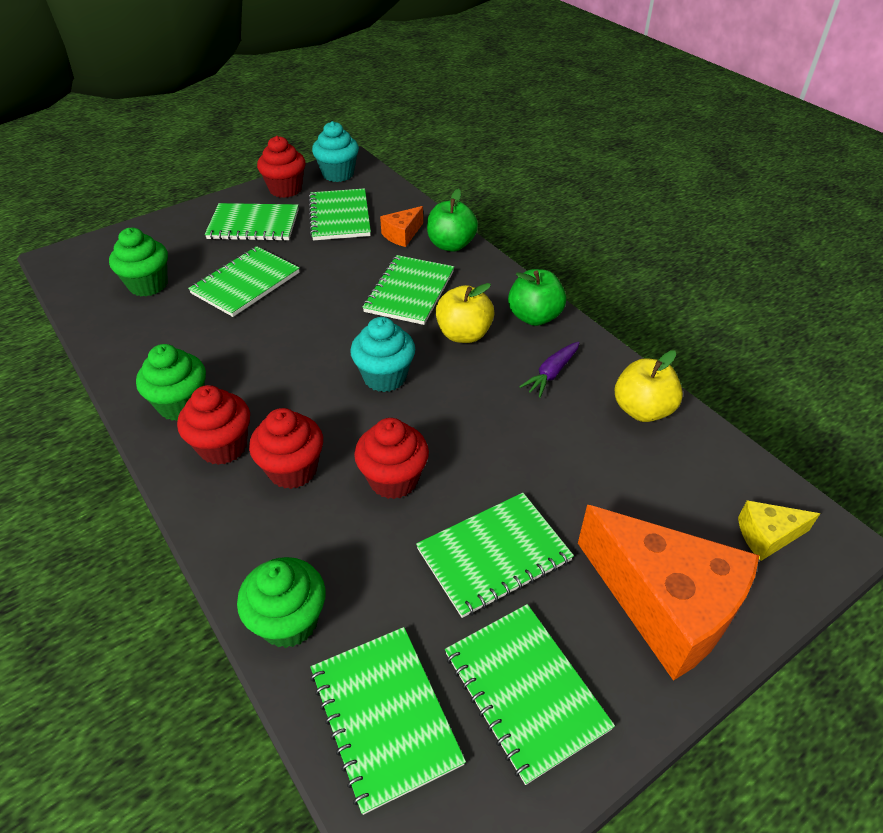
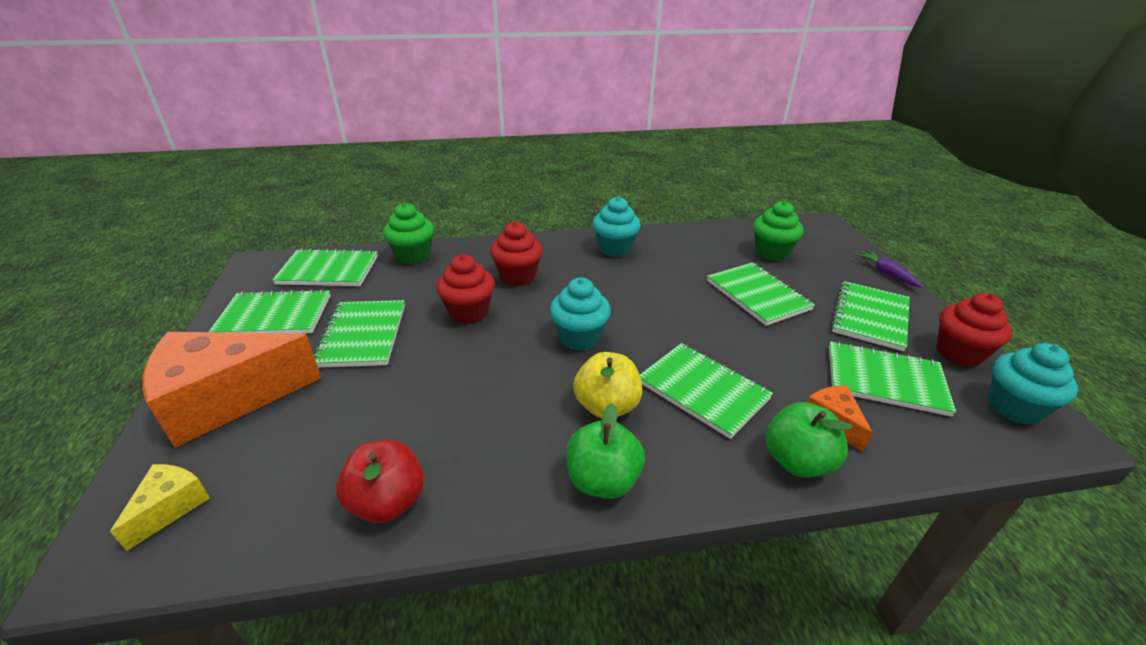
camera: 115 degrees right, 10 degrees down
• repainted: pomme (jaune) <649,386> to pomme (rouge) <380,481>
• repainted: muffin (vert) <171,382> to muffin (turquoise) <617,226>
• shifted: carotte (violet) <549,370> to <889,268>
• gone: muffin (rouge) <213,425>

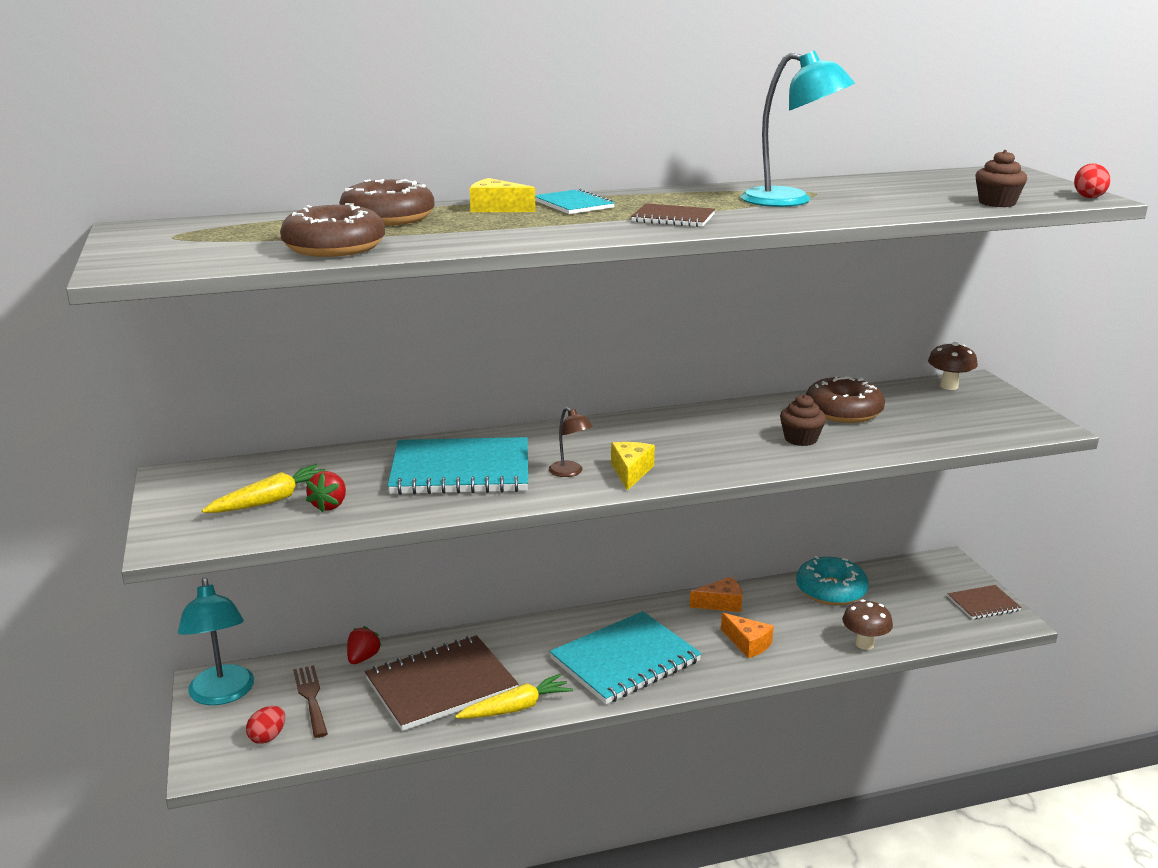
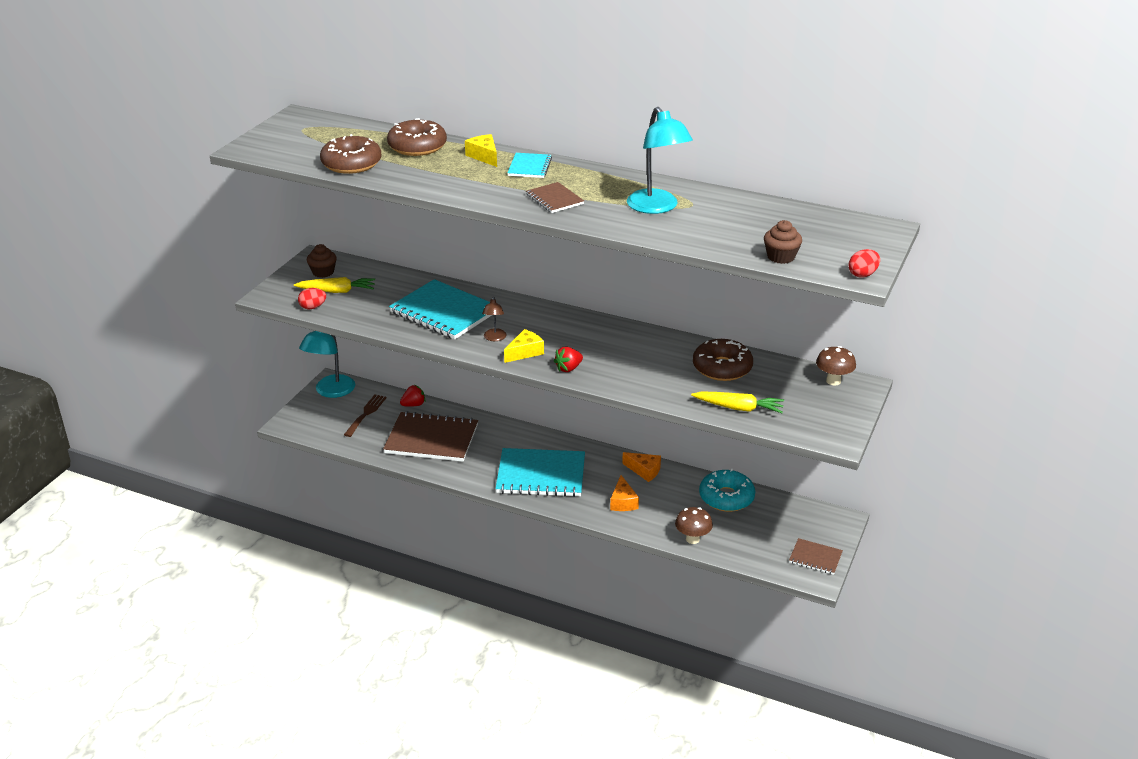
camera: 40 degrees right, 10 degrees up
• shifted: œuf (rouge) <265,725> to <312,298>
• shifted: muffin (marron) <803,420> to <322,261>
• shifted: fraise (rouge) <326,491> to <568,359>
• shifted: carotte (jaune) <514,696> to <737,402>

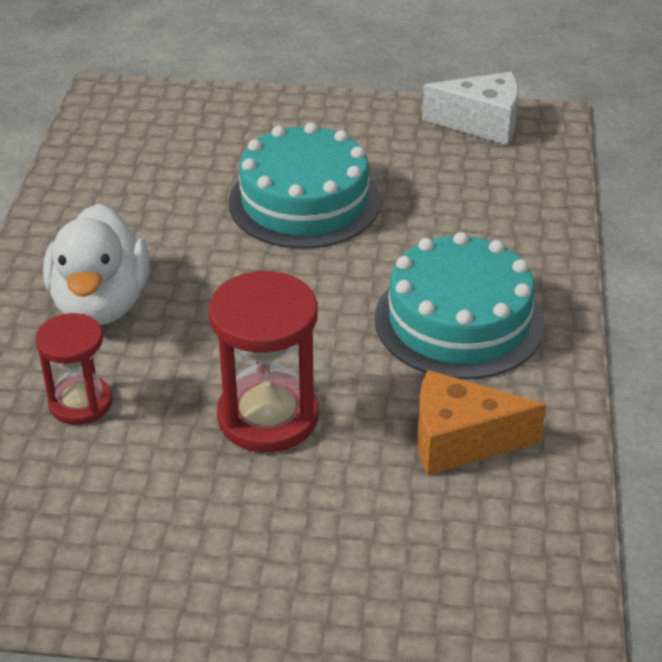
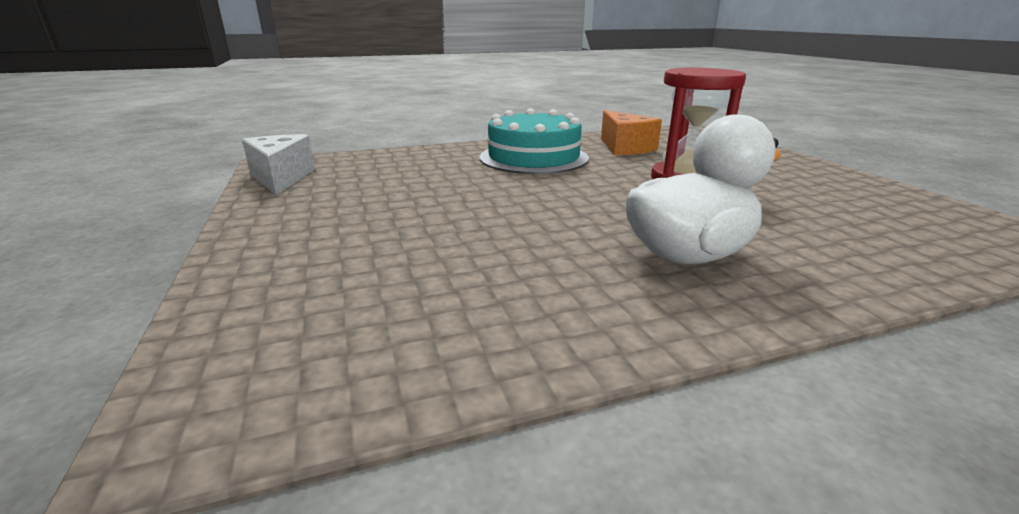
camera: 115 degrees left, 15 degrees down
• gone: sablier (rouge) <73,369>
• gone: gâteau (turquoise) <305,185>

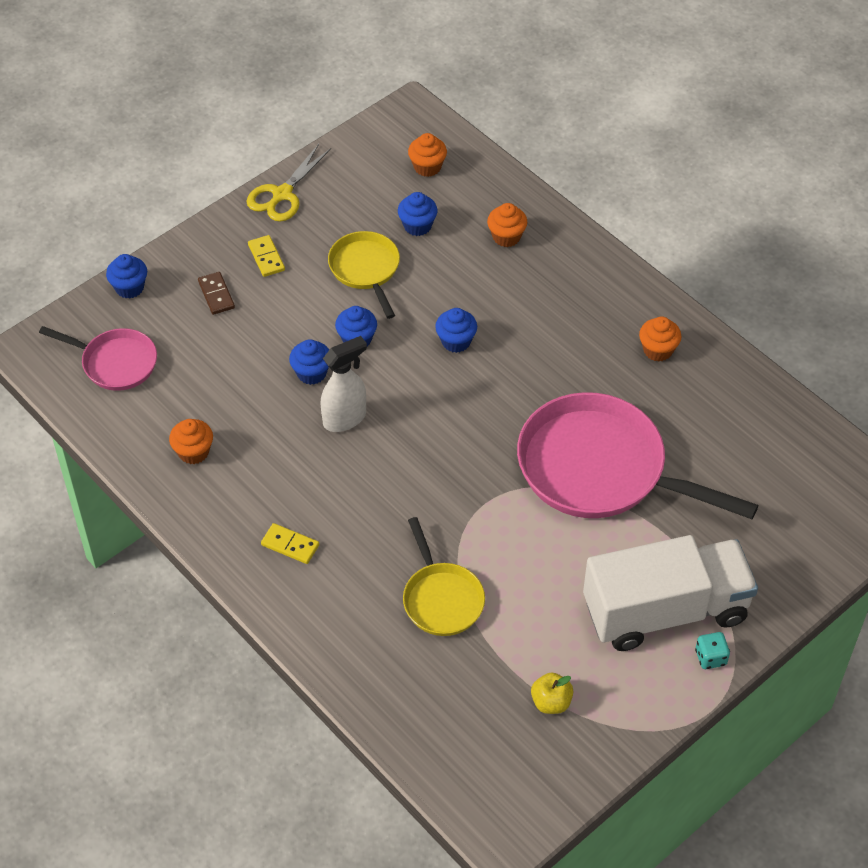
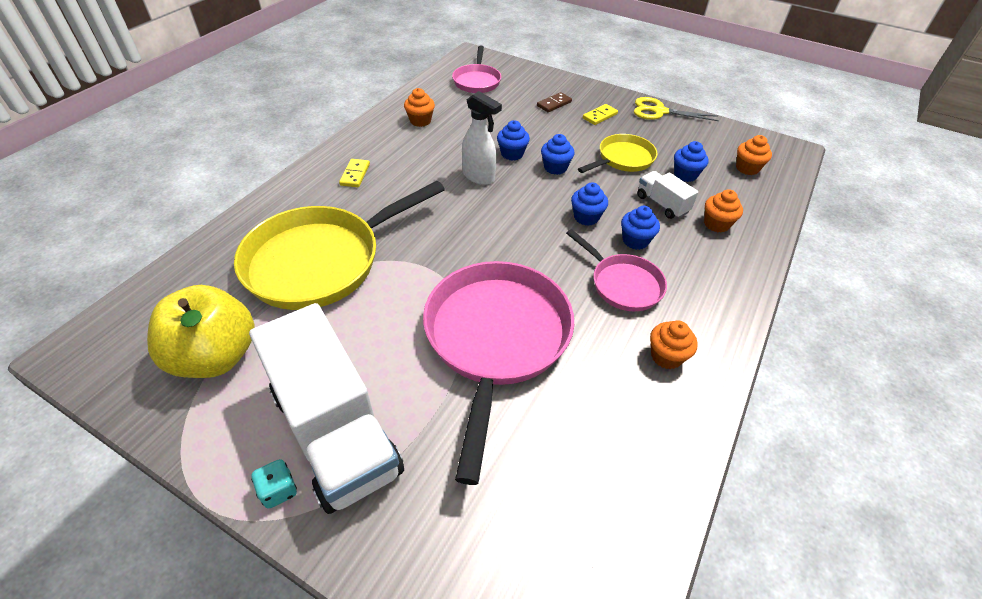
camera: 70 degrees right, 5 degrees down
• scaled: pomme (jaune) <552,693> = <201,331> x2.25
• scaled: poêle (jaune) <444,576> = <339,245> x1.89
• new: poêle (rose) <616,270>
• shifted: muffin (bleu) <126,276> to <640,228>
• new: camion (blanc) <668,195>

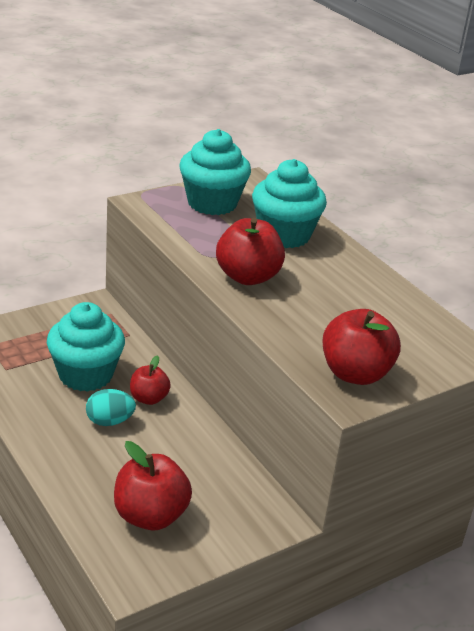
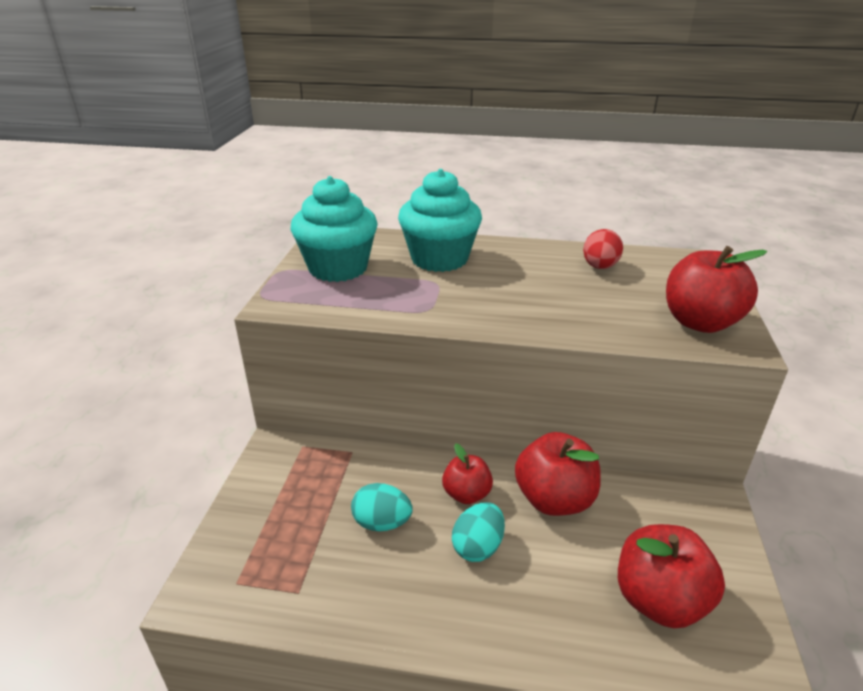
camera: 45 degrees left, 0 degrees up
• swapped: muffin (turquoise) <86,347> to œuf (turquoise) <382,507>
• shifted: pomme (rouge) <250,251> to <558,474>
• new: œuf (rouge) <603,249>

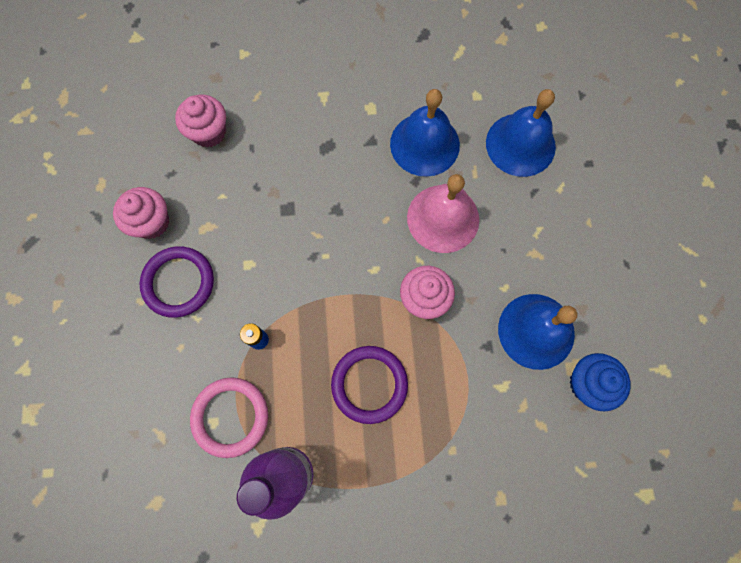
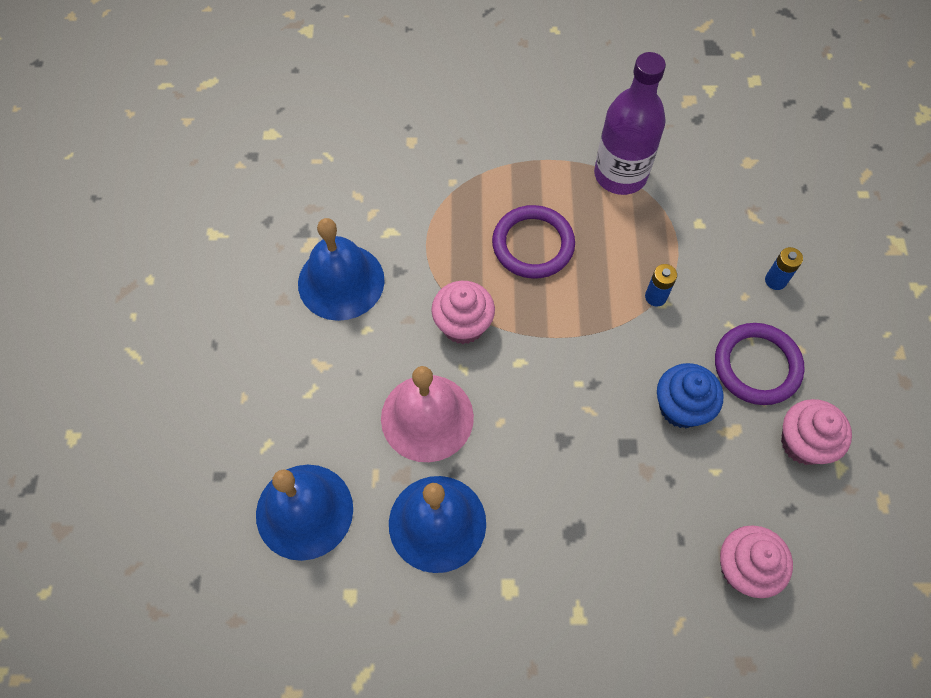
camera: 175 degrees left, 10 degrees down
• shifted: muffin (bleu) <600,382> to <690,395>
• new: pile (bleu) <784,268>
• gone: anneau (rose) <229,417>

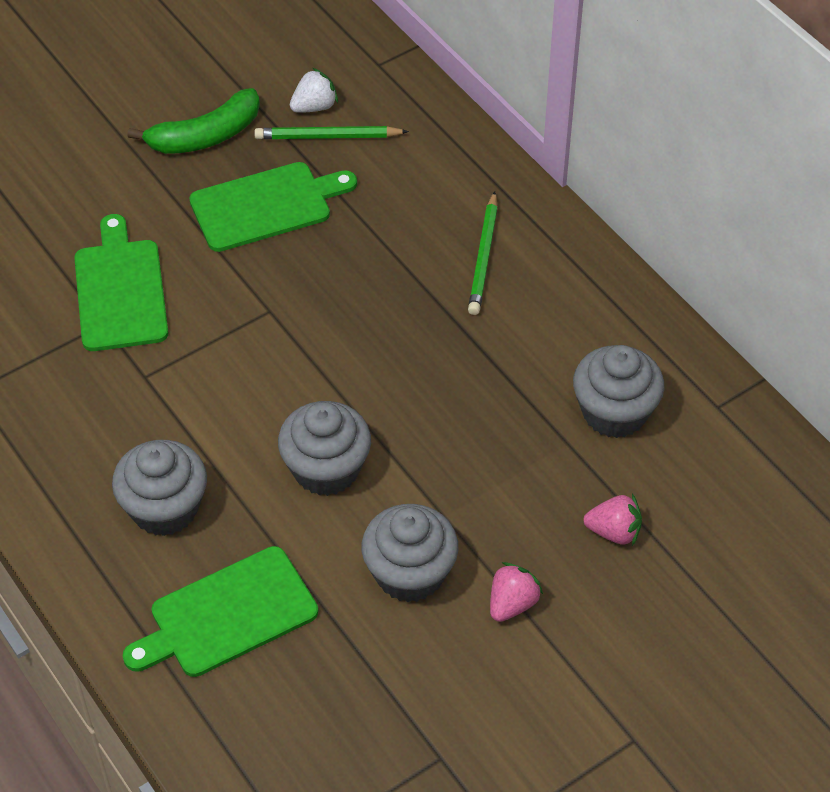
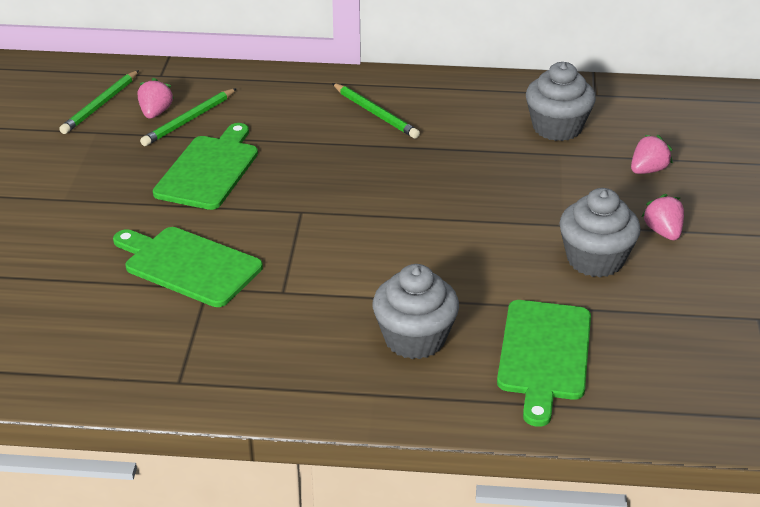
camera: 50 degrees left, 15 degrees down
• new: crayon (vert) <99,102>
• repainted: fraise (blanc) <314,90> to fraise (rose) <156,98>
• gone: banane (vert) <193,121>
• gone: muffin (gris) <324,448>

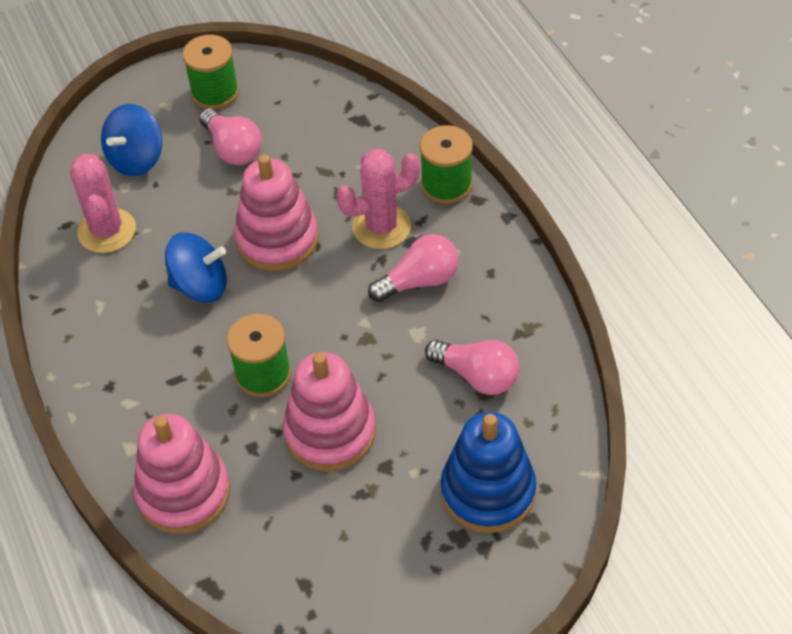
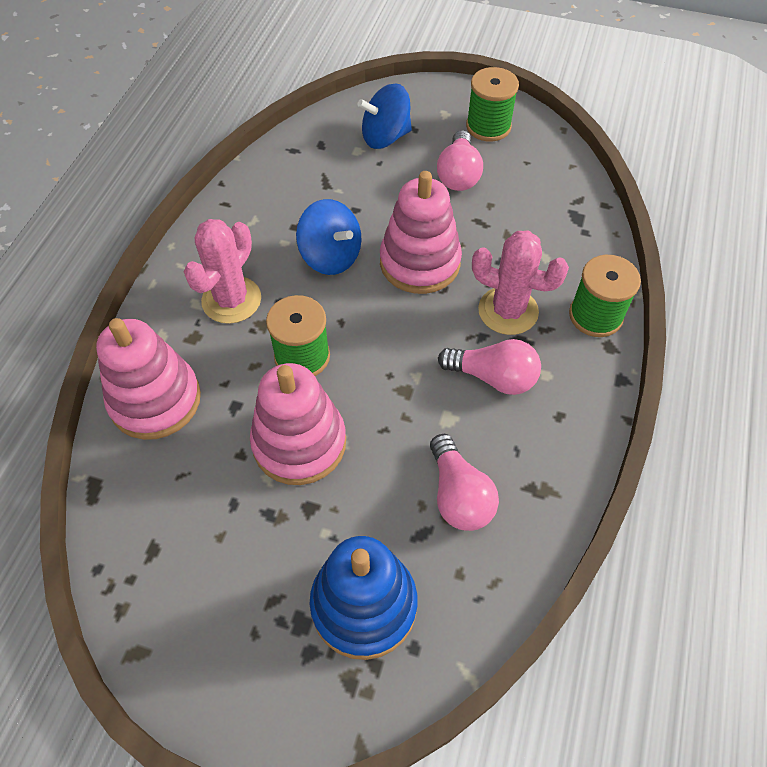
camera: 40 degrees right, 5 degrees up
• shifted: cactus (rose) <103,203> to <222,271>

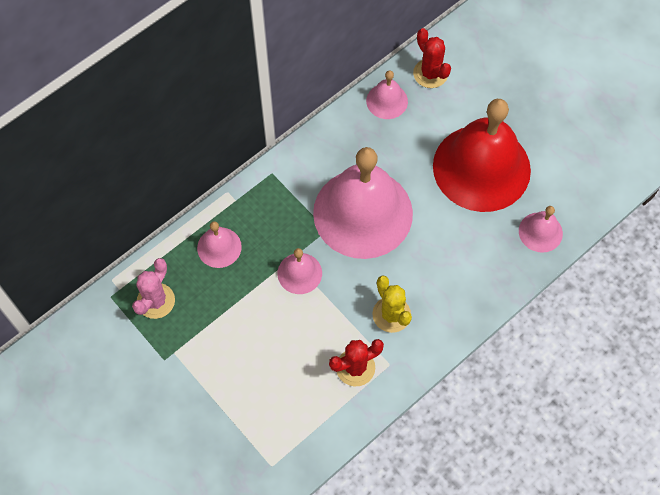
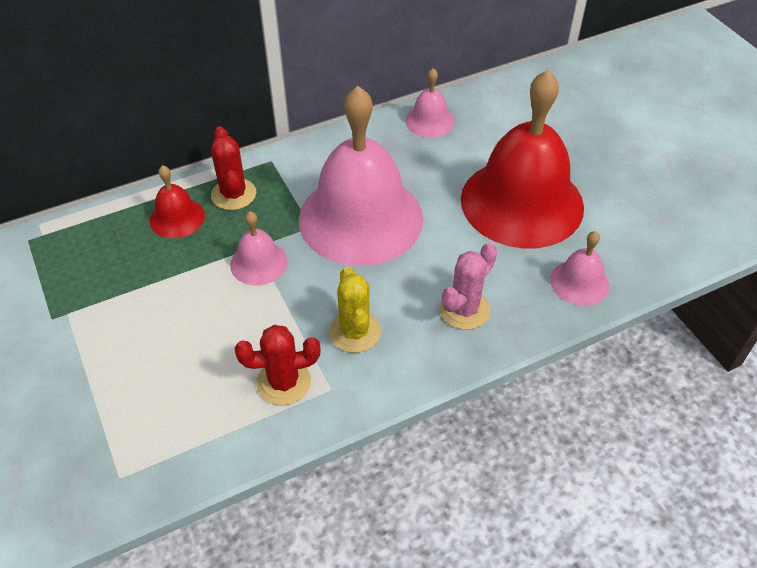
camera: 15 degrees right, 15 degrees down
• repainted: cloche (rose) <219,244> to cloche (rouge) <177,201>
• shifted: cactus (rouge) <432,58> to <233,168>
• shifted: cactus (rose) <153,288> to <468,286>

